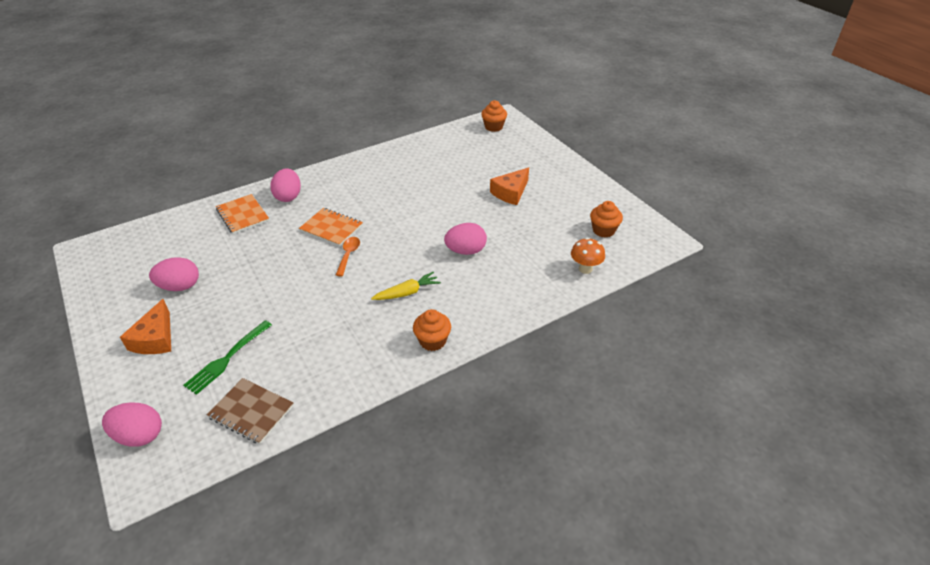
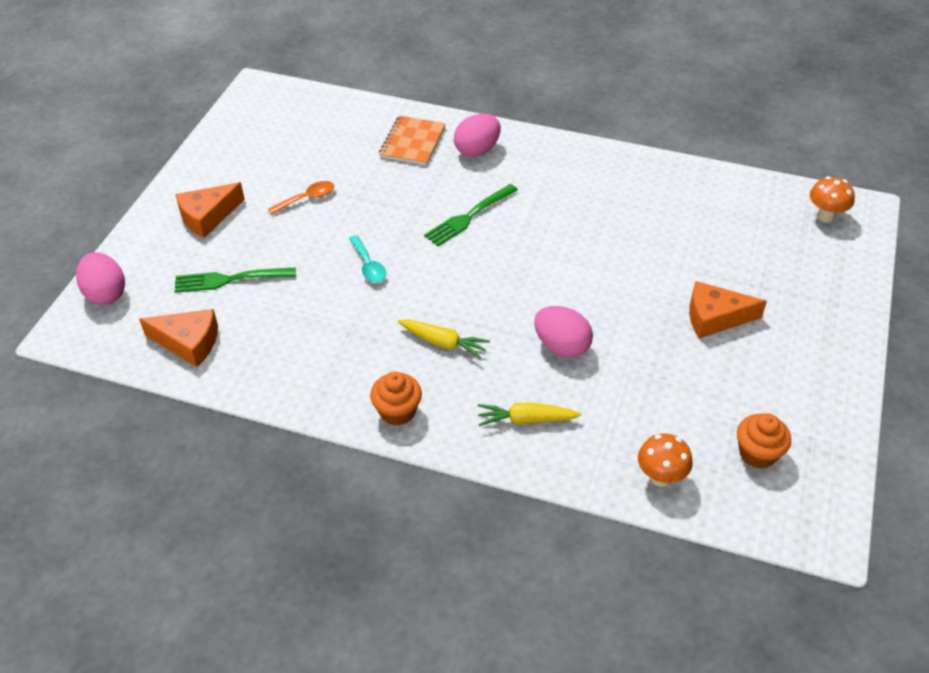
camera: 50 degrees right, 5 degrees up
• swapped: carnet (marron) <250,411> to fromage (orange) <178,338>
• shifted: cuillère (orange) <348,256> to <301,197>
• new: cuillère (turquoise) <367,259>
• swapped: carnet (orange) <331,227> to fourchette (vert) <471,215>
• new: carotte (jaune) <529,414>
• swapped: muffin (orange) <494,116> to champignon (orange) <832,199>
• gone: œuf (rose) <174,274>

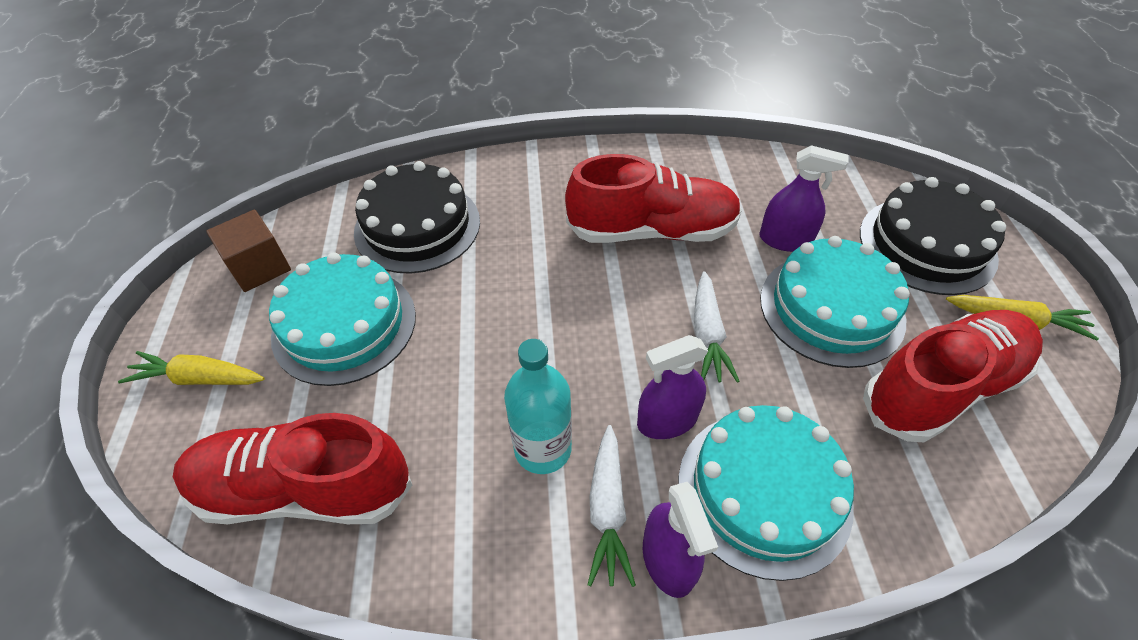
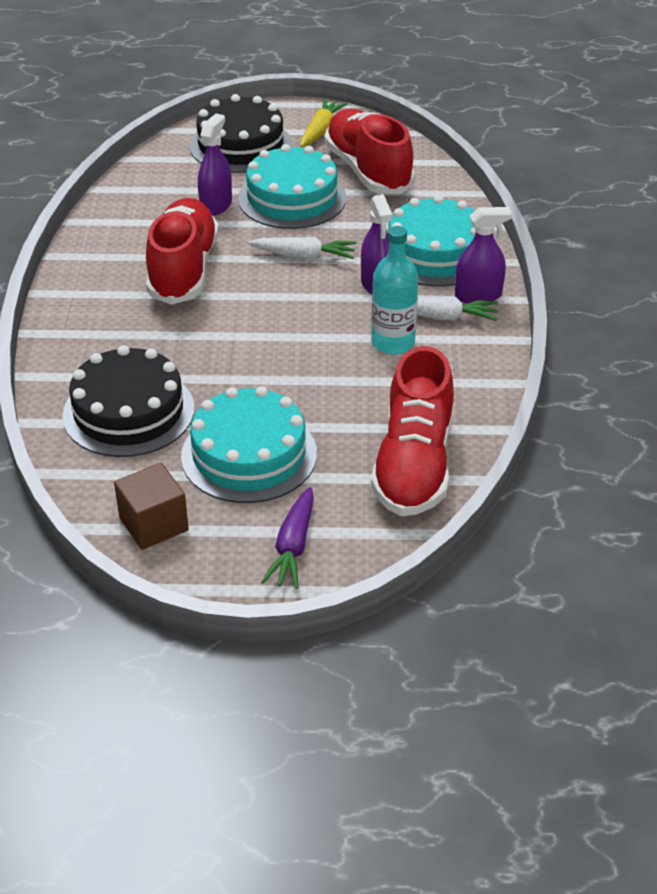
camera: 85 degrees left, 10 degrees down
• repainted: carotte (jaune) <191,368> to carotte (violet) <287,538>

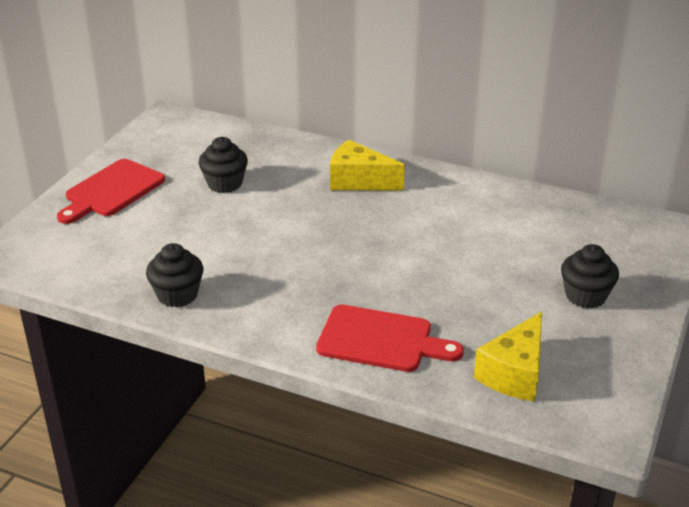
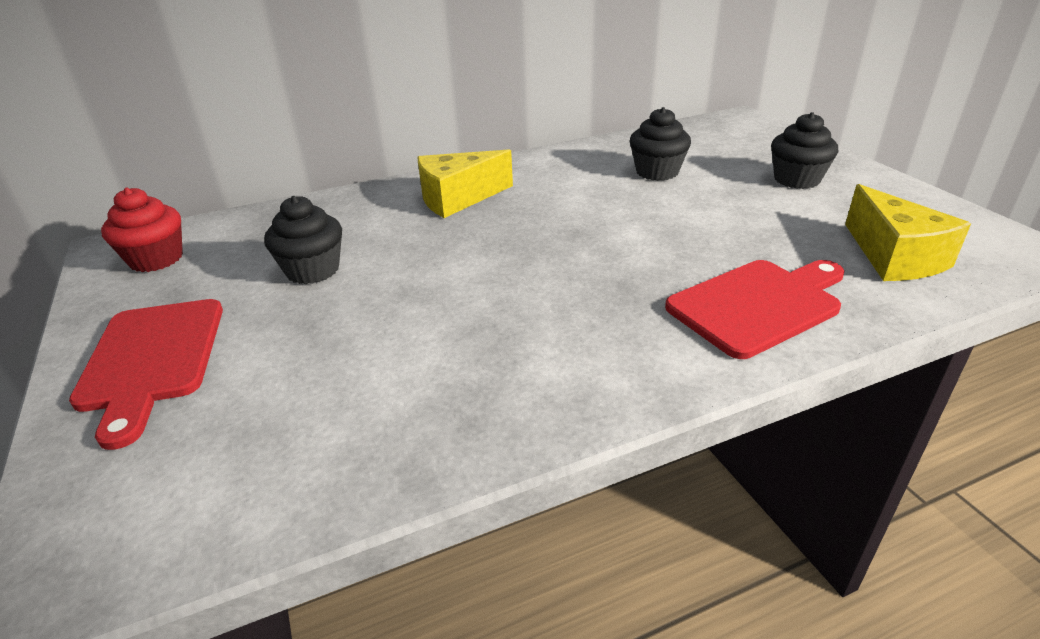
camera: 45 degrees left, 0 degrees up
• new: muffin (rouge) <142,229>
• shifted: muffin (noir) <174,275> to <660,144>

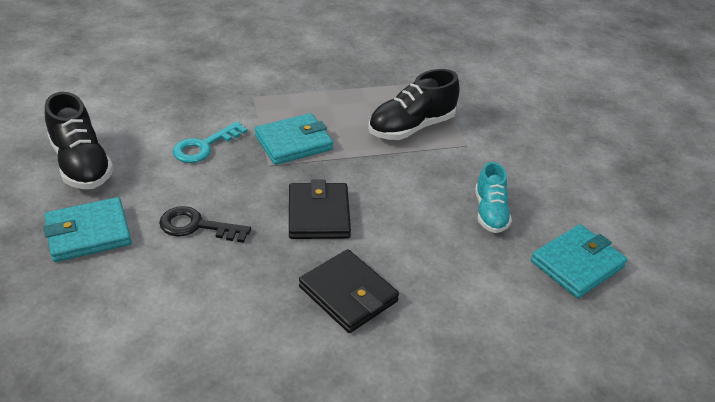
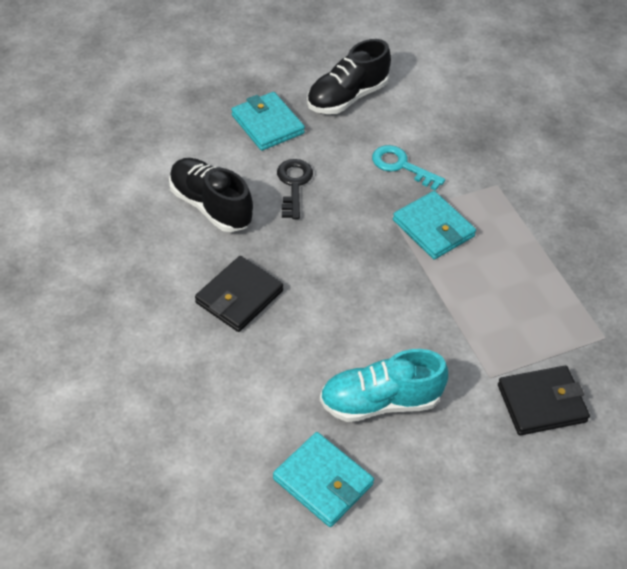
camera: 80 degrees right, 10 degrees up
• shifted: chaussure (noir) <414,104> to <211,195>
• scaled: chaussure (turquoise) <493,197> = <384,385> x1.53
• shifted: portefeuille (noir) <320,209> to <544,400>

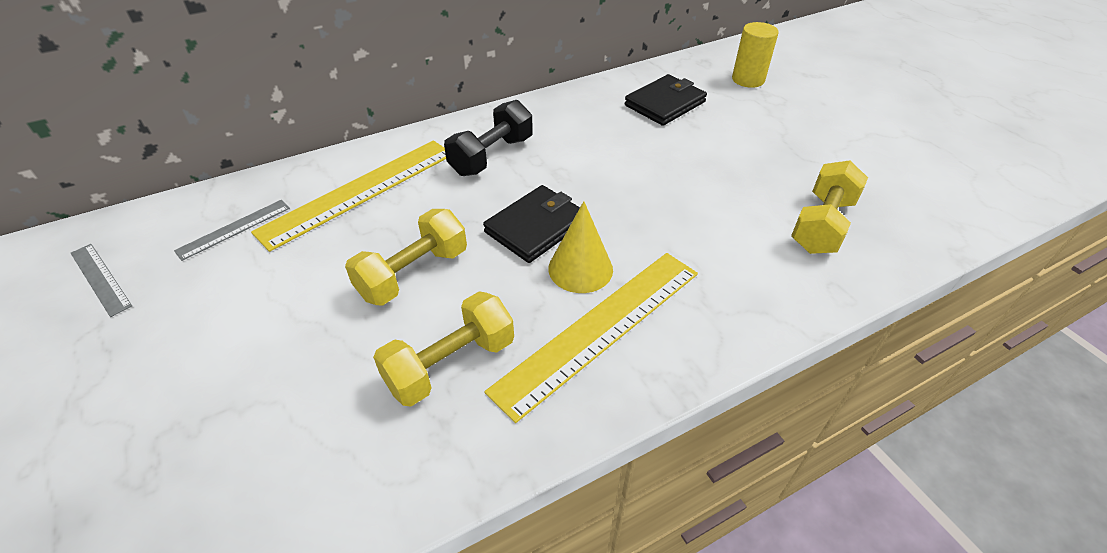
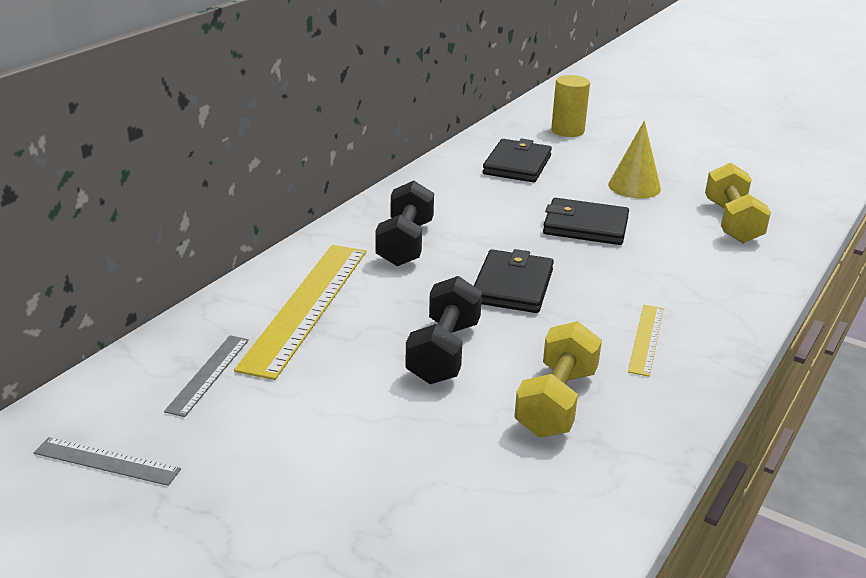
camera: 30 degrees left, 15 degrees down
• repainted: haltère (jaune) <406,257> to haltère (noir) <443,330>
• new: portefeuille (noir) <586,221>
• shifted: cône (jaune) <580,247> to <634,159>
• scaled: règle (jaune) <591,338> = <646,341> x0.49

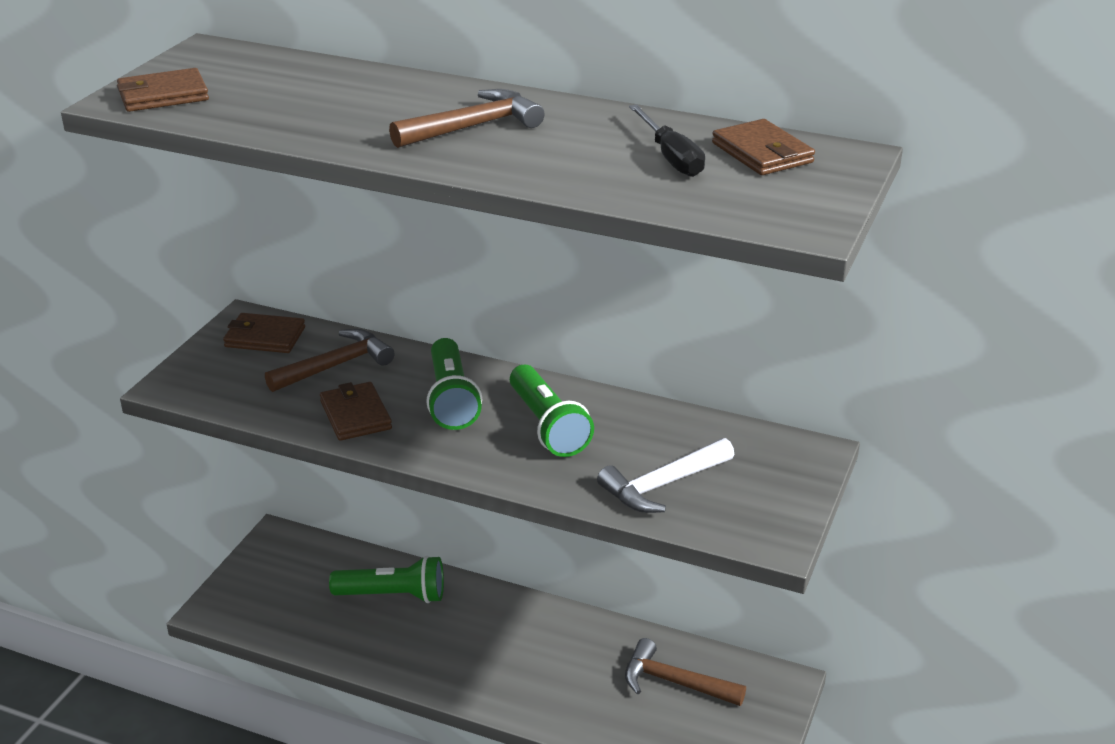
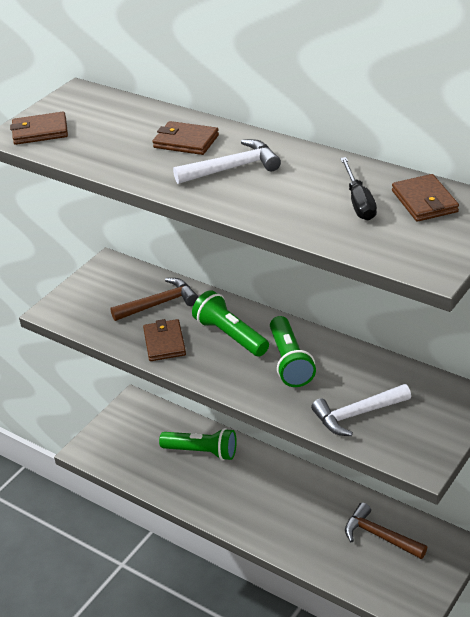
camera: 15 degrees right, 5 degrees up
• shifted: portefeuille (marron) <264,333> to <185,138>
• repainted: marteau (marron) <467,118> to marteau (blanc) <227,161>
• rotated: lampe de poche (vert) <454,384> = <230,323> 135 degrees clockwise

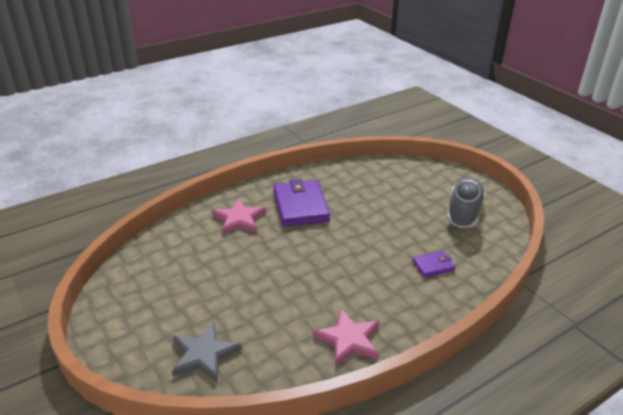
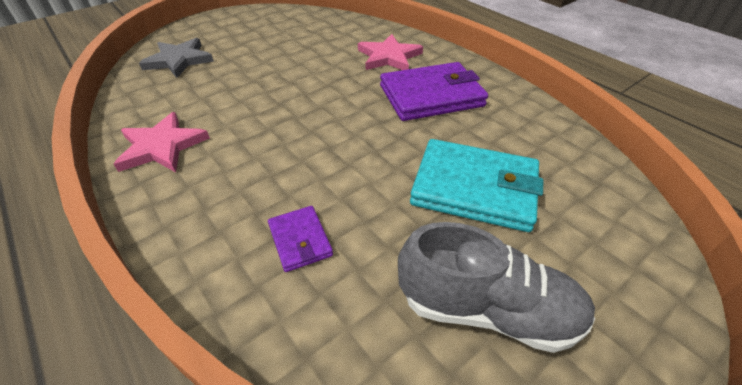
camera: 85 degrees right, 10 degrees up
• new: portefeuille (turquoise) <476,185>

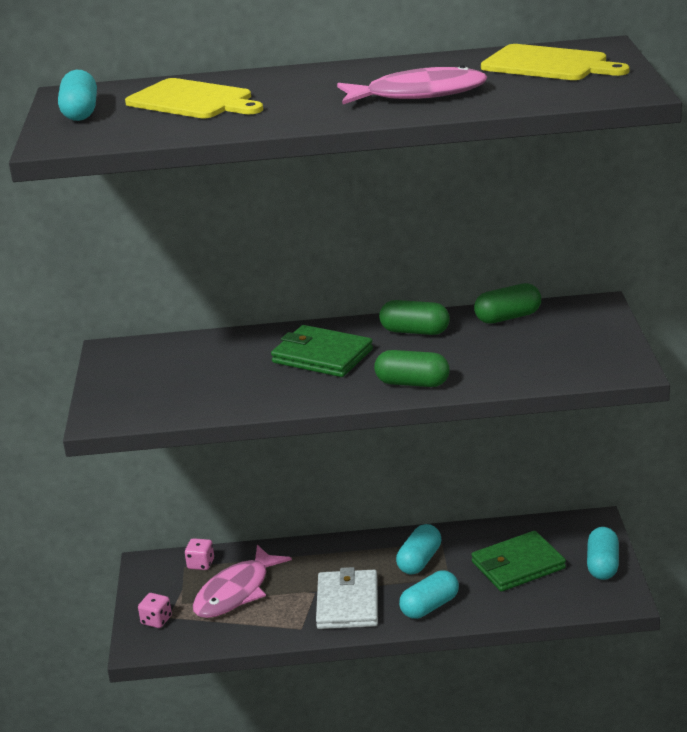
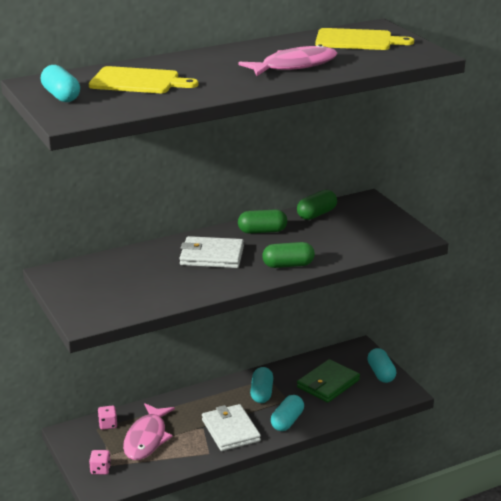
camera: 25 degrees left, 0 degrees up
• repainted: portefeuille (vert) <322,351> to portefeuille (blanc) <212,252>

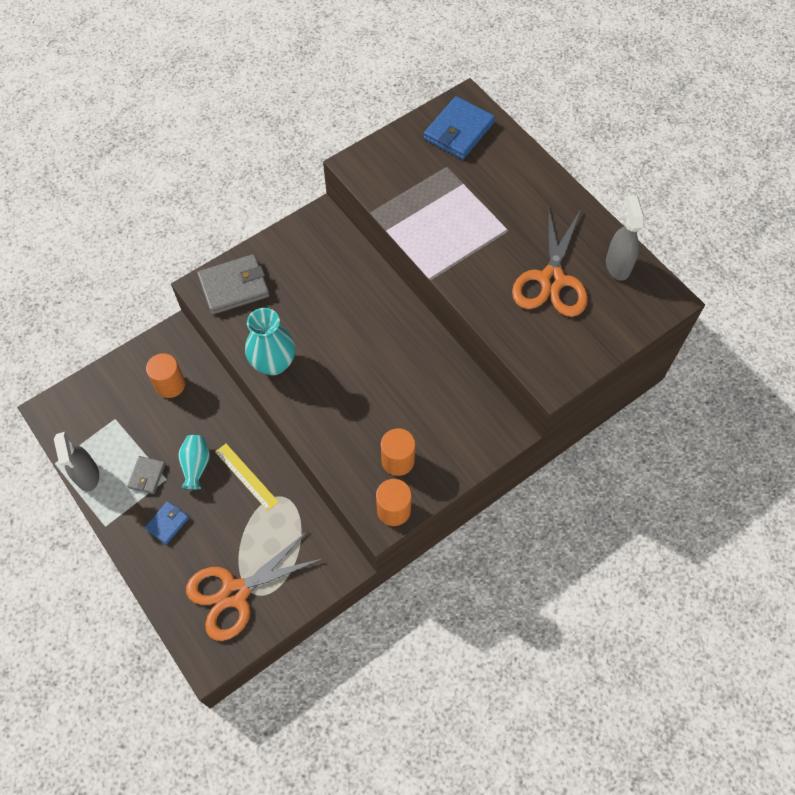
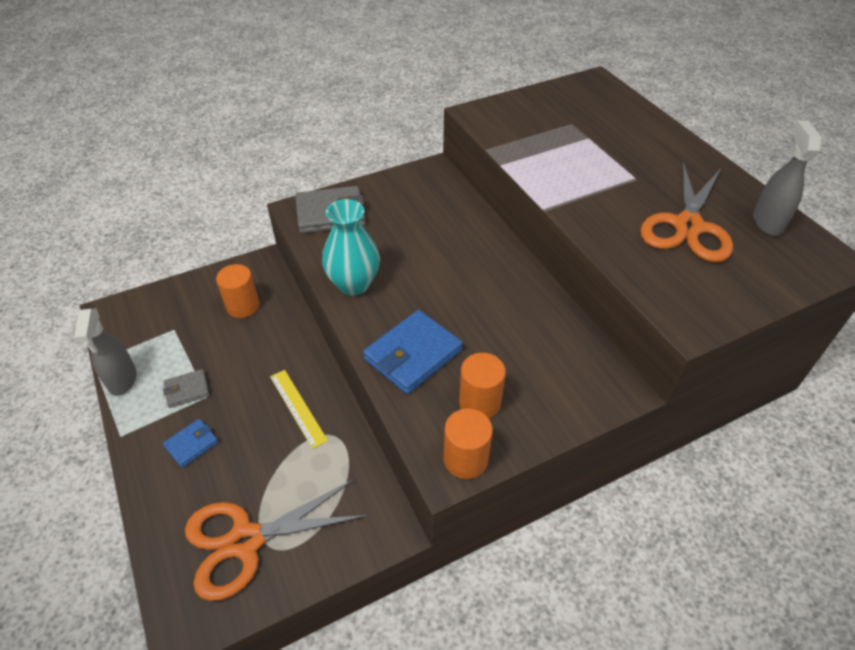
camera: 10 degrees right, 15 degrees down
• rotated: portefeuille (gris) <146,475> = <186,388> 45 degrees clockwise
• shifted: portefeuille (bleu) <459,127> to <413,352>
• gone: vase (turquoise) <194,462>

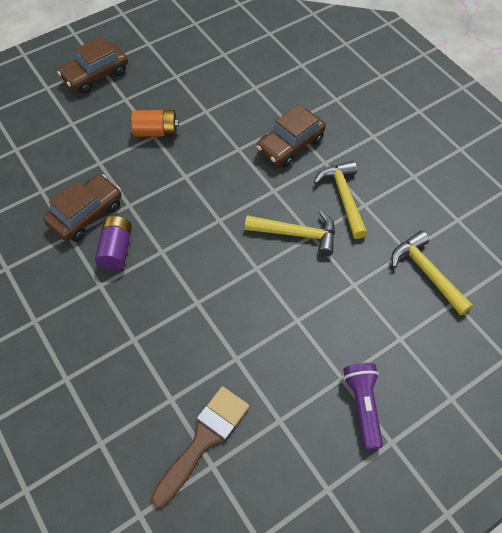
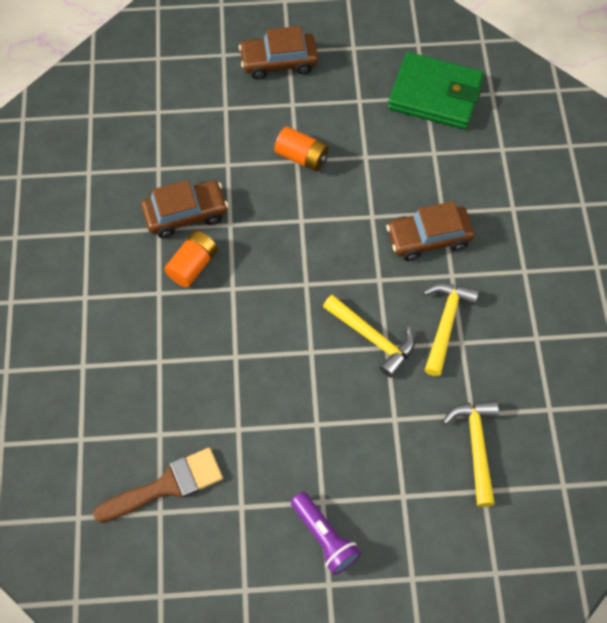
camera: 30 degrees right, 5 degrees up
• repainted: pile (violet) <113,243> to pile (orange) <191,259>
• rotated: lampe de poche (violet) <363,406> = <326,533> 120 degrees clockwise
• new: portefeuille (vert) <436,91>

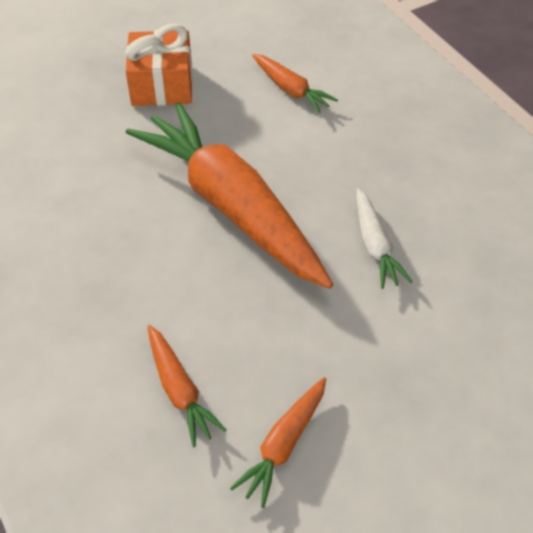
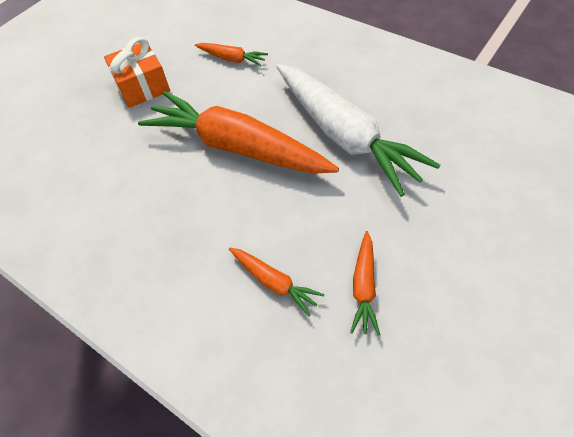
camera: 20 degrees left, 5 degrees up
• scaled: carotte (blanc) <385,238> = <358,130> x2.30

